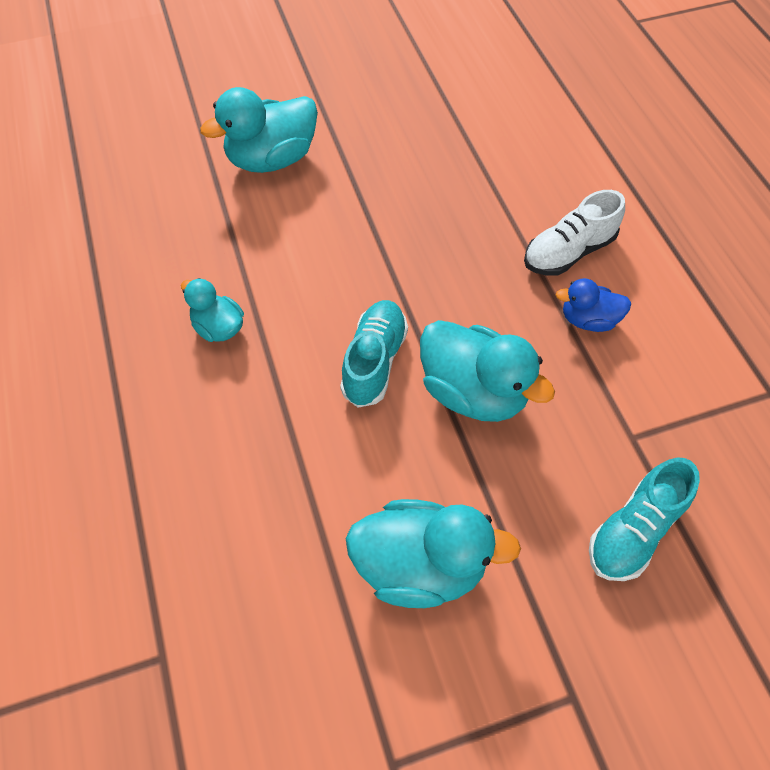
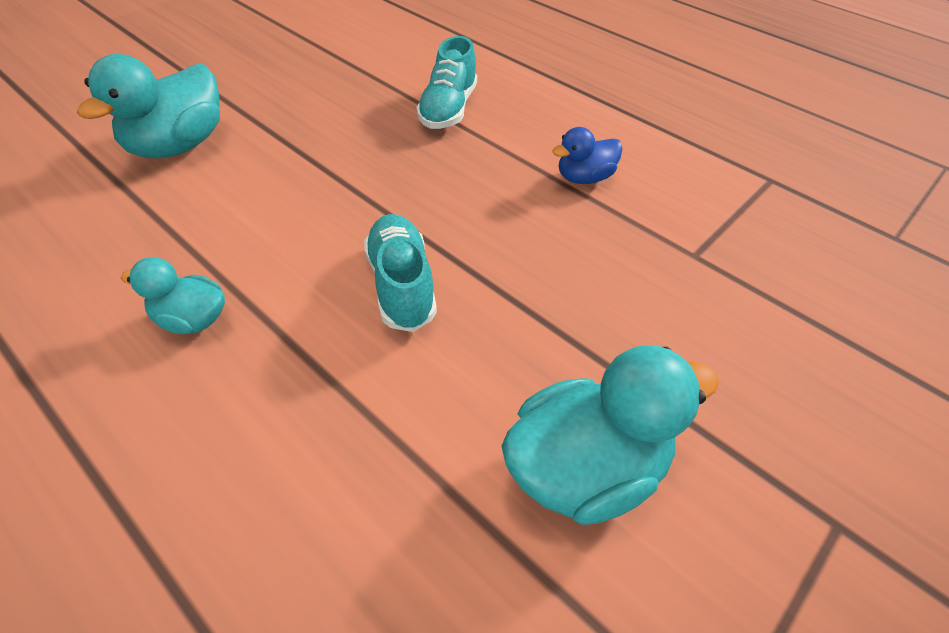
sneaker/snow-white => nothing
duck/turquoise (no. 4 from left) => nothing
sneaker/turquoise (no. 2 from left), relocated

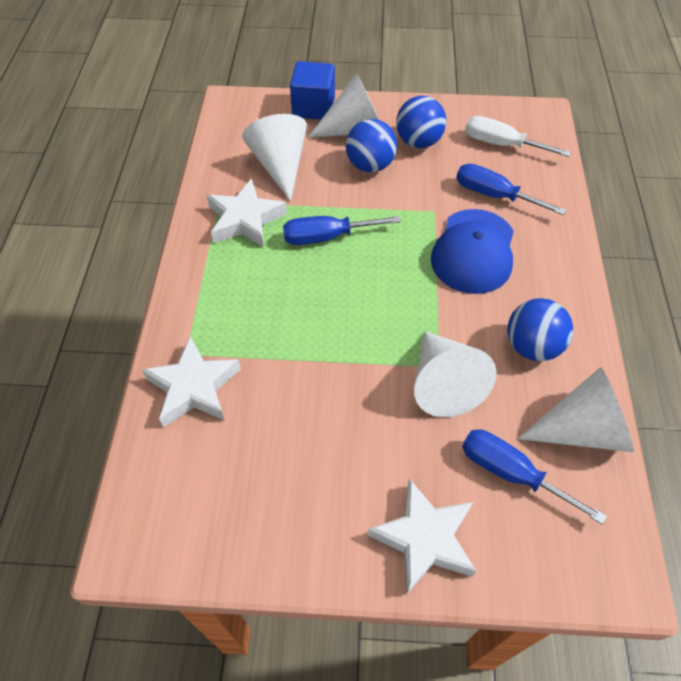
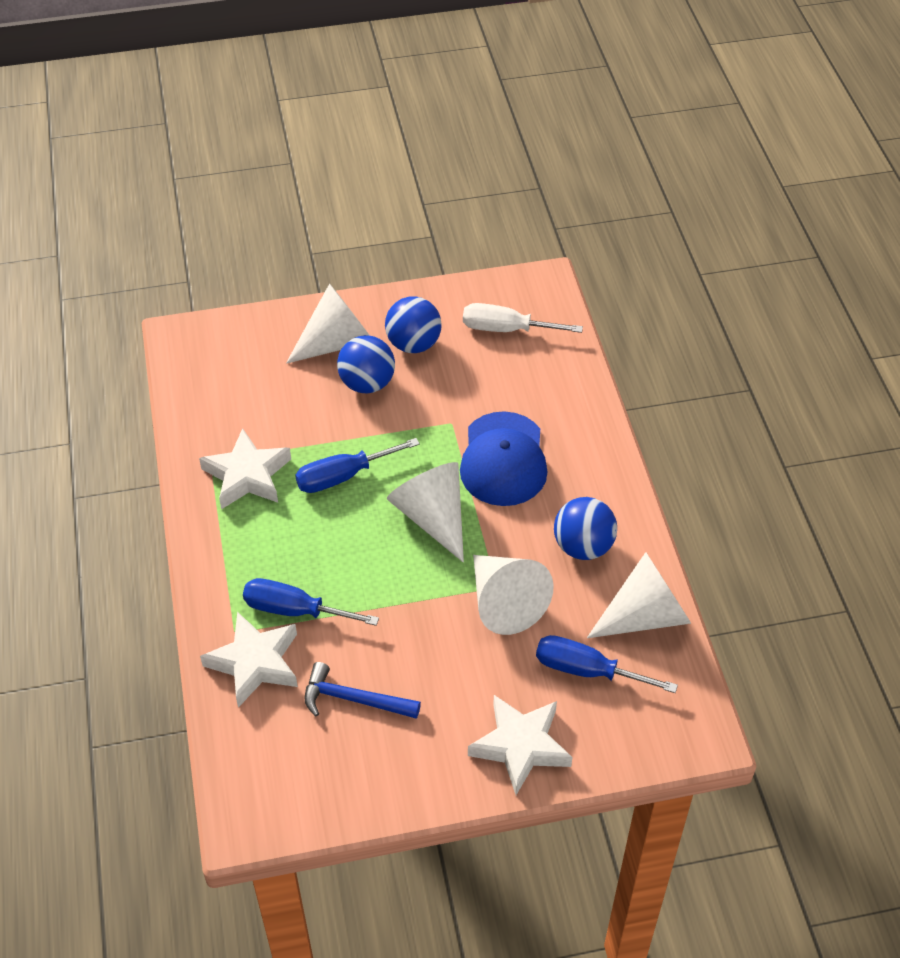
solid cube/cobalt => nothing
solid cone/snow-white (no. 1 from left in the first image) => solid cone/snow-white (no. 2 from left), relocated
flat screwdriver/cobalt (no. 2 from left in the first image) => flat screwdriver/cobalt (no. 1 from left), relocated
nothing => claw hammer/cobalt

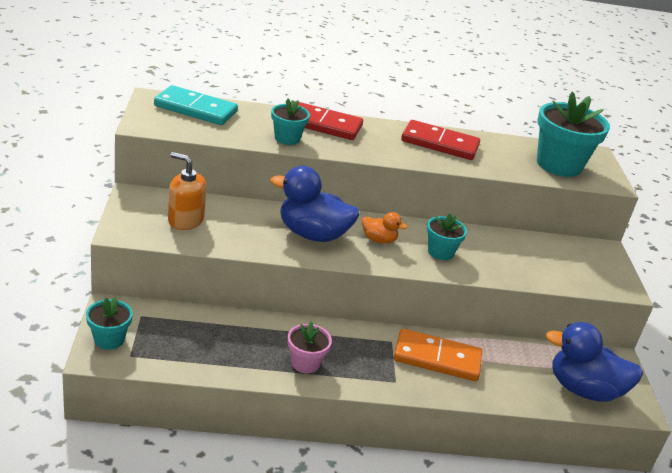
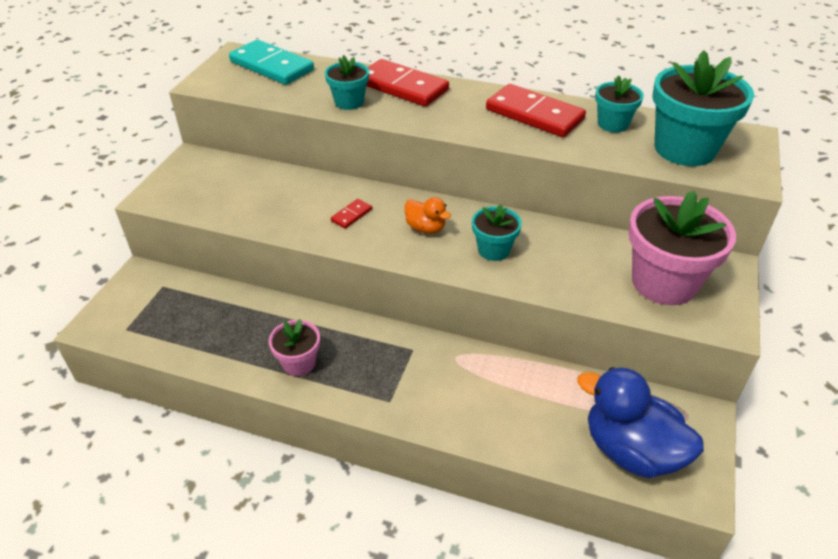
soap dispenser/orange-coloured => nothing
duck/cobalt (no. 1 from left) => domino/red (no. 1 from left)
potted plant/turquoise (no. 1 from left in the first image) => potted plant/turquoise (no. 3 from left), relocated
domino/orange-coloured => nothing
nothing => potted plant/rosy (no. 2 from left)

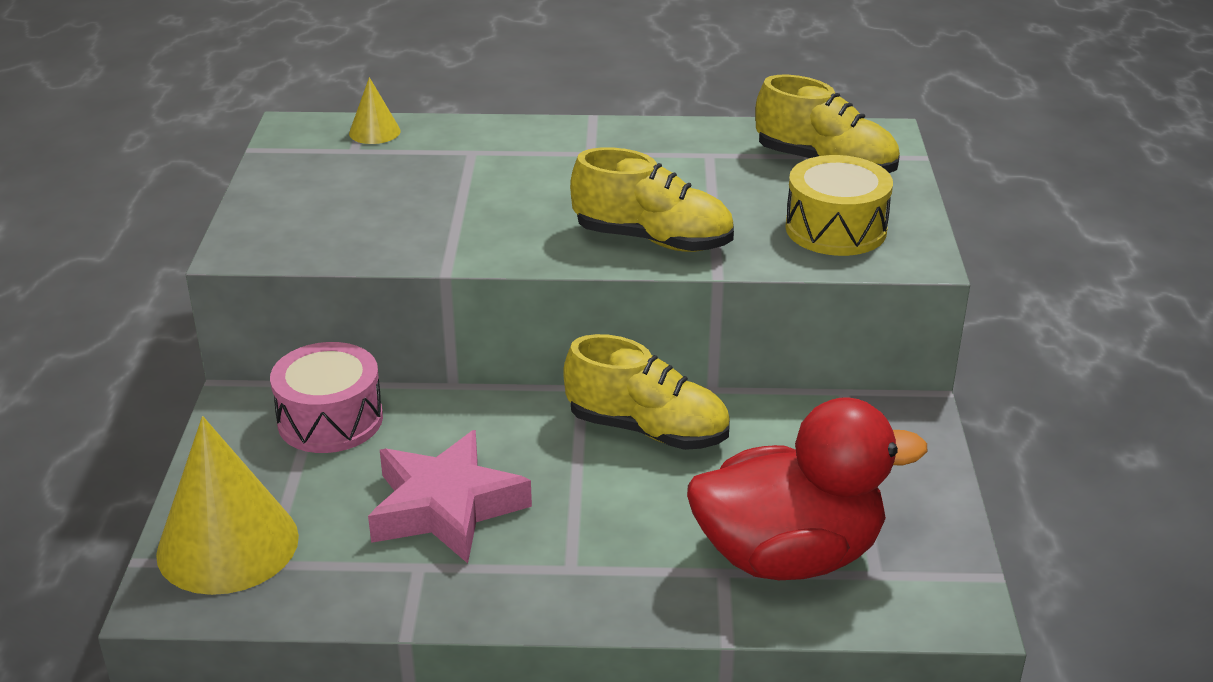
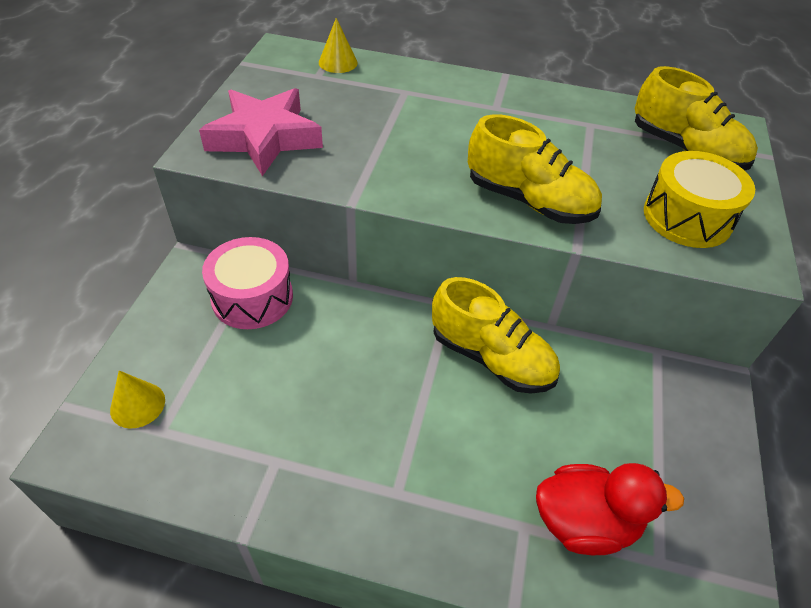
duck/red, x0.65
solid cone/golden (no. 1 from left), x0.47
star/rosy, relocated

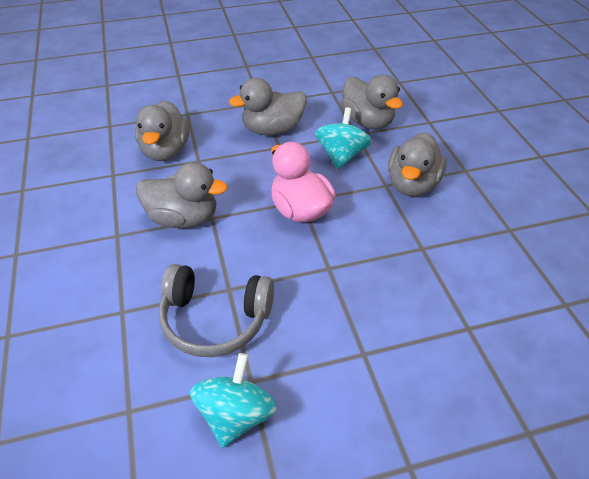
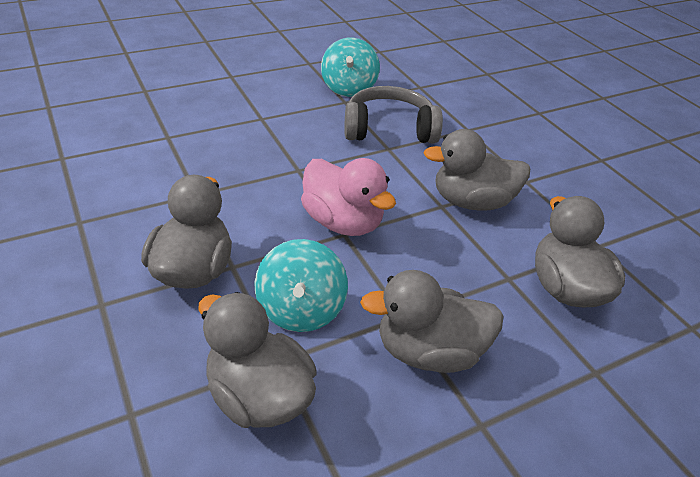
duck/grey (no. 3 from left), 150 degrees counterclockwise

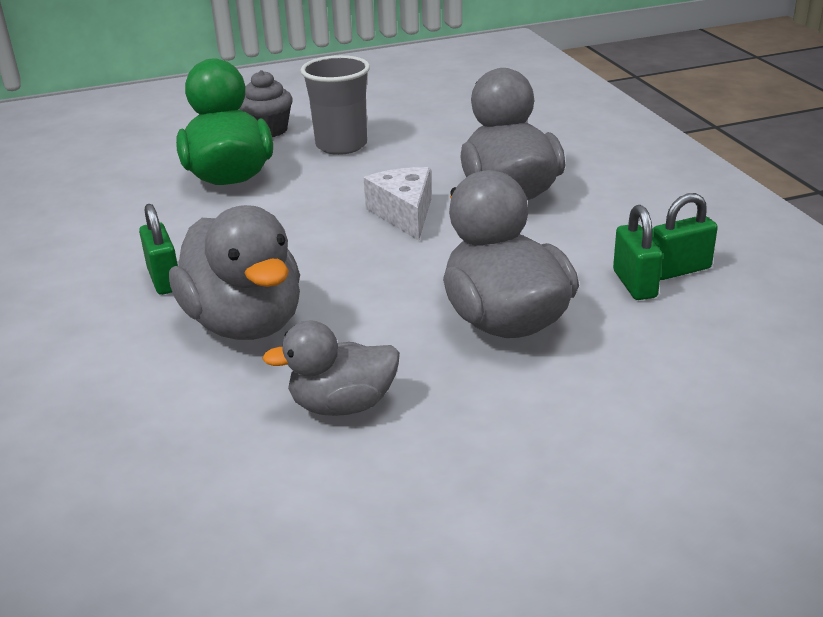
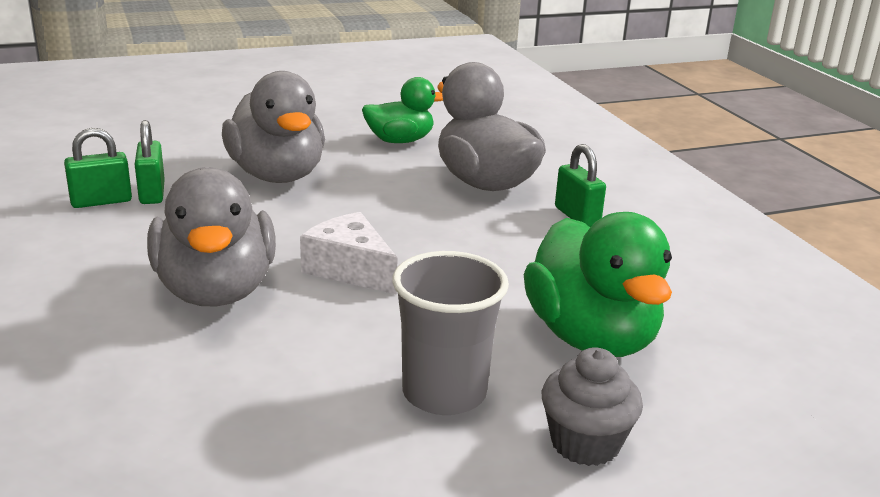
cheese/snow-white, 150 degrees clockwise
duck/grey (no. 2 from left) => duck/leaf-green (no. 1 from left)

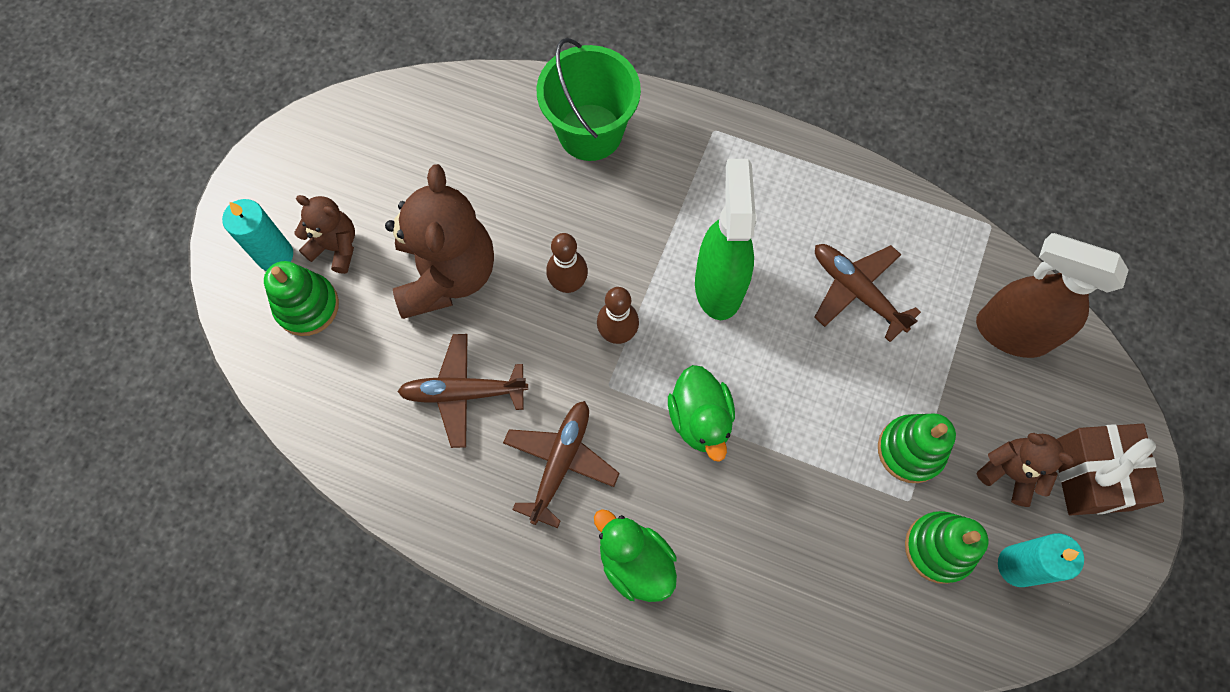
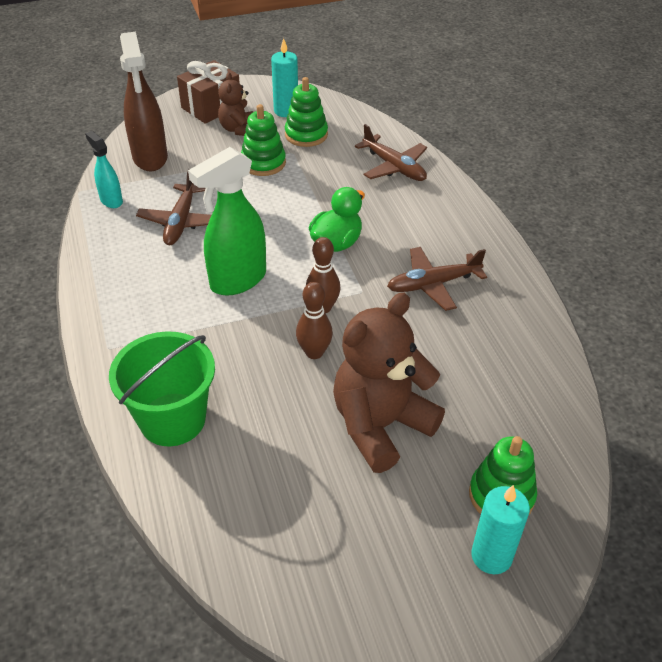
teddy bear/russet (no. 1 from left) => nothing
toy plane/russet (no. 1 from left in the first image) => toy plane/russet (no. 2 from left), relocated
duck/leaf-green (no. 1 from left) => nothing
nothing => spray cleaner/turquoise

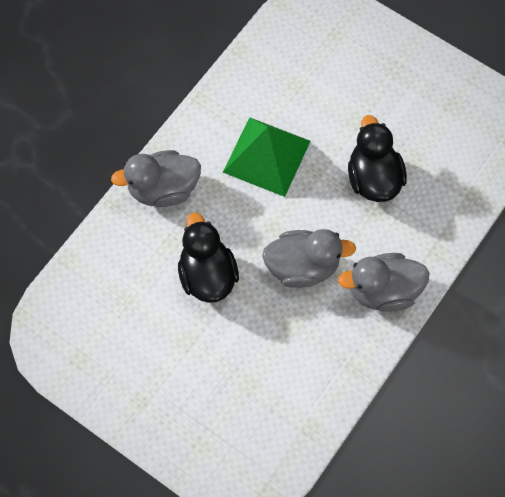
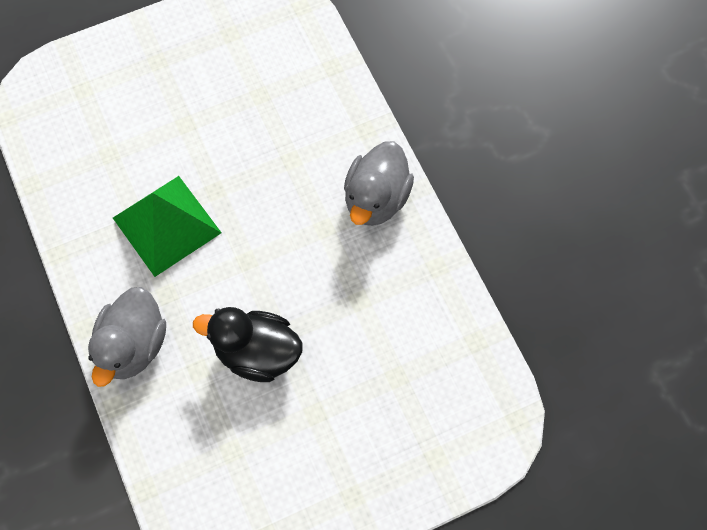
duck/ebony (no. 2 from left) => nothing
duck/grey (no. 2 from left) => nothing

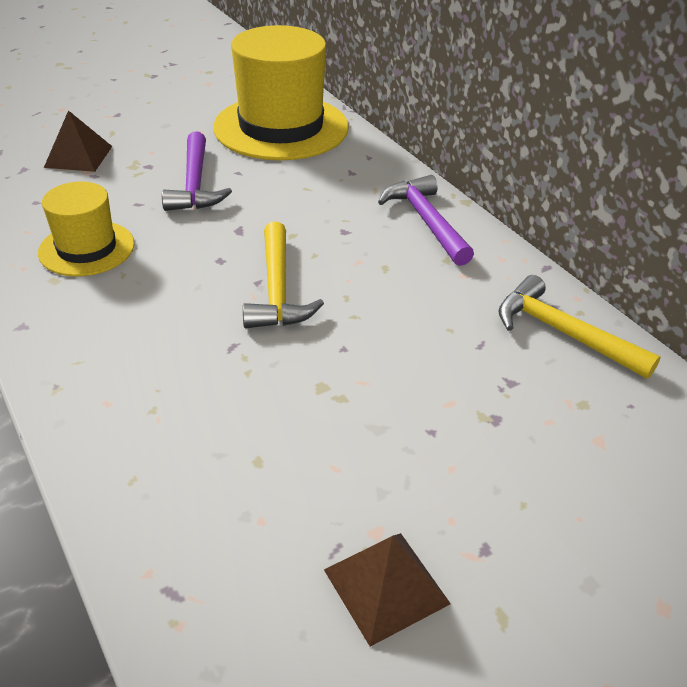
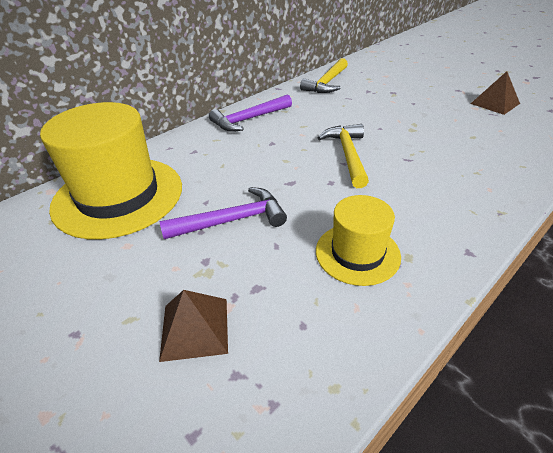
claw hammer/golden (no. 1 from left in the first image) => claw hammer/golden (no. 2 from left), 75 degrees counterclockwise

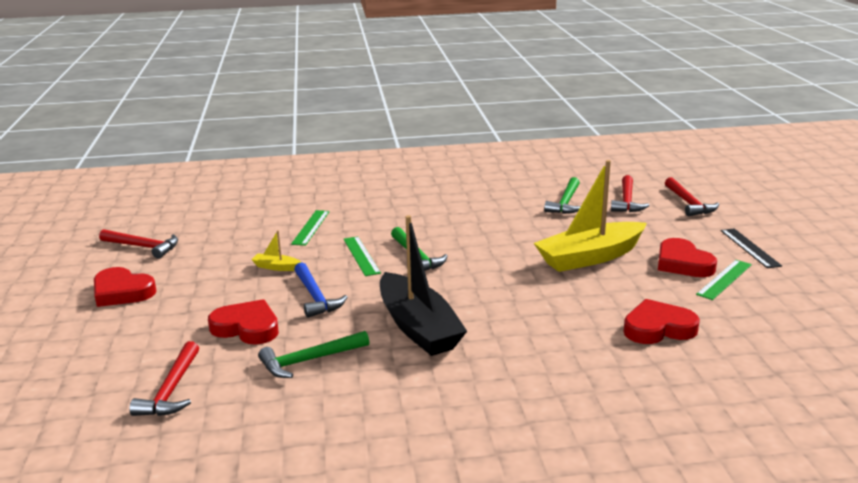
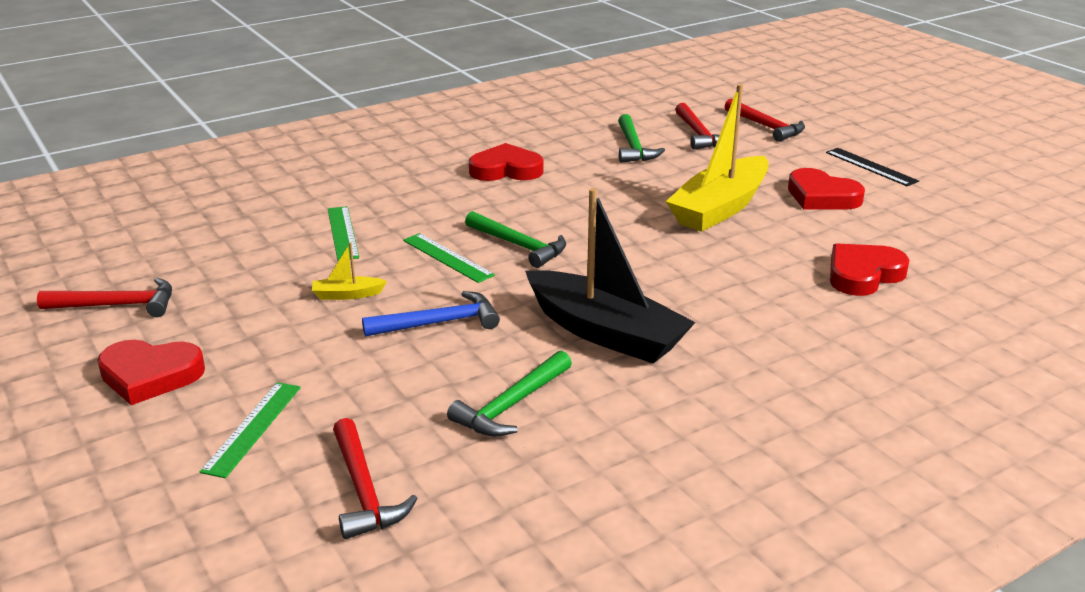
straightedge/leaf-green (no. 3 from left in the first image) => straightedge/leaf-green (no. 1 from left), relocated
claw hammer/cobalt, 60 degrees counterclockwise
love heart/red (no. 2 from left), relocated

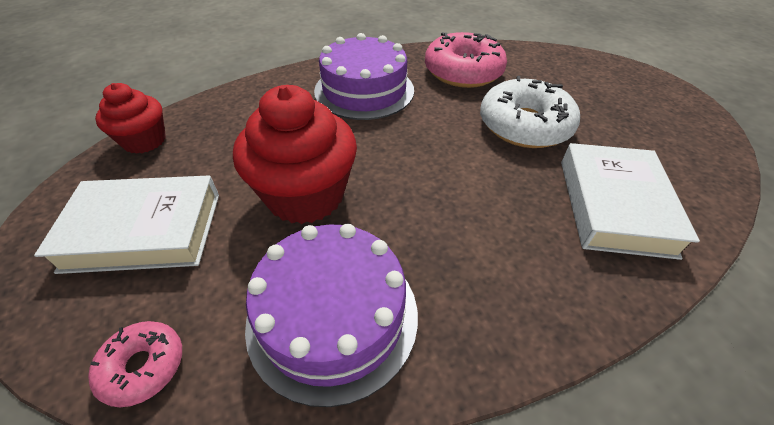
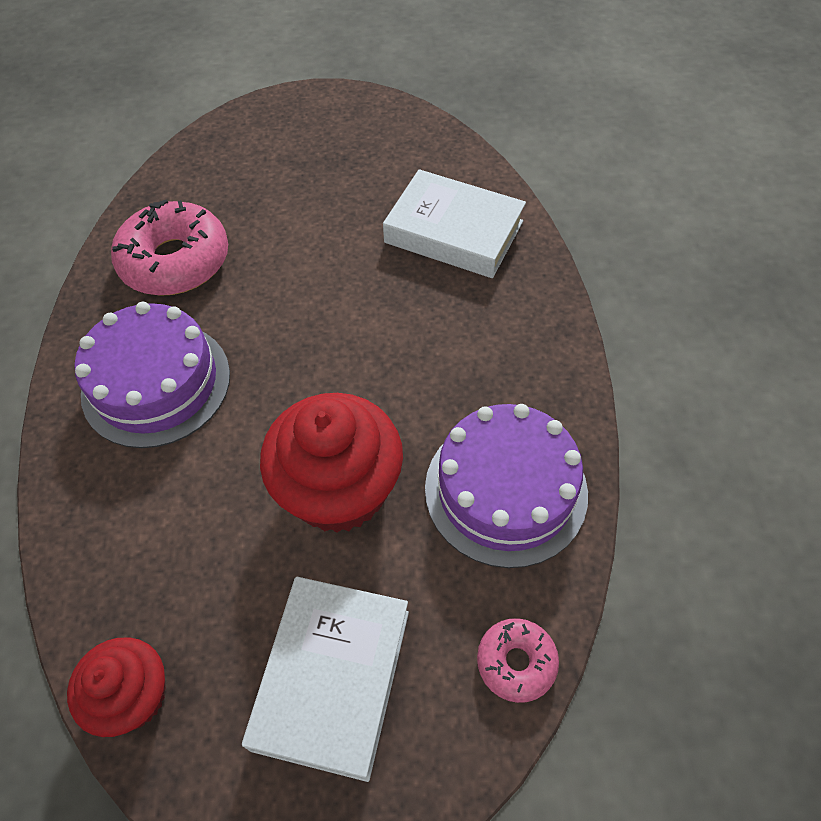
donut/snow-white => nothing

